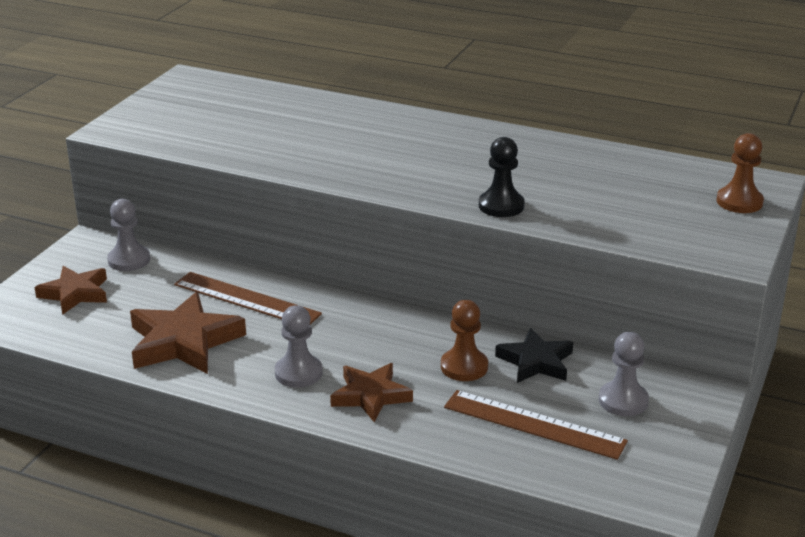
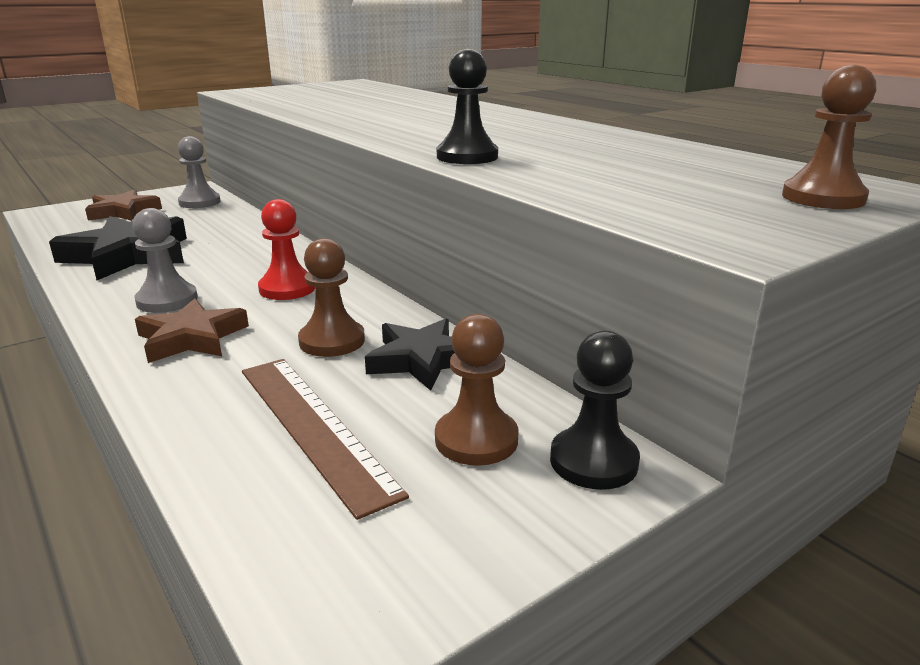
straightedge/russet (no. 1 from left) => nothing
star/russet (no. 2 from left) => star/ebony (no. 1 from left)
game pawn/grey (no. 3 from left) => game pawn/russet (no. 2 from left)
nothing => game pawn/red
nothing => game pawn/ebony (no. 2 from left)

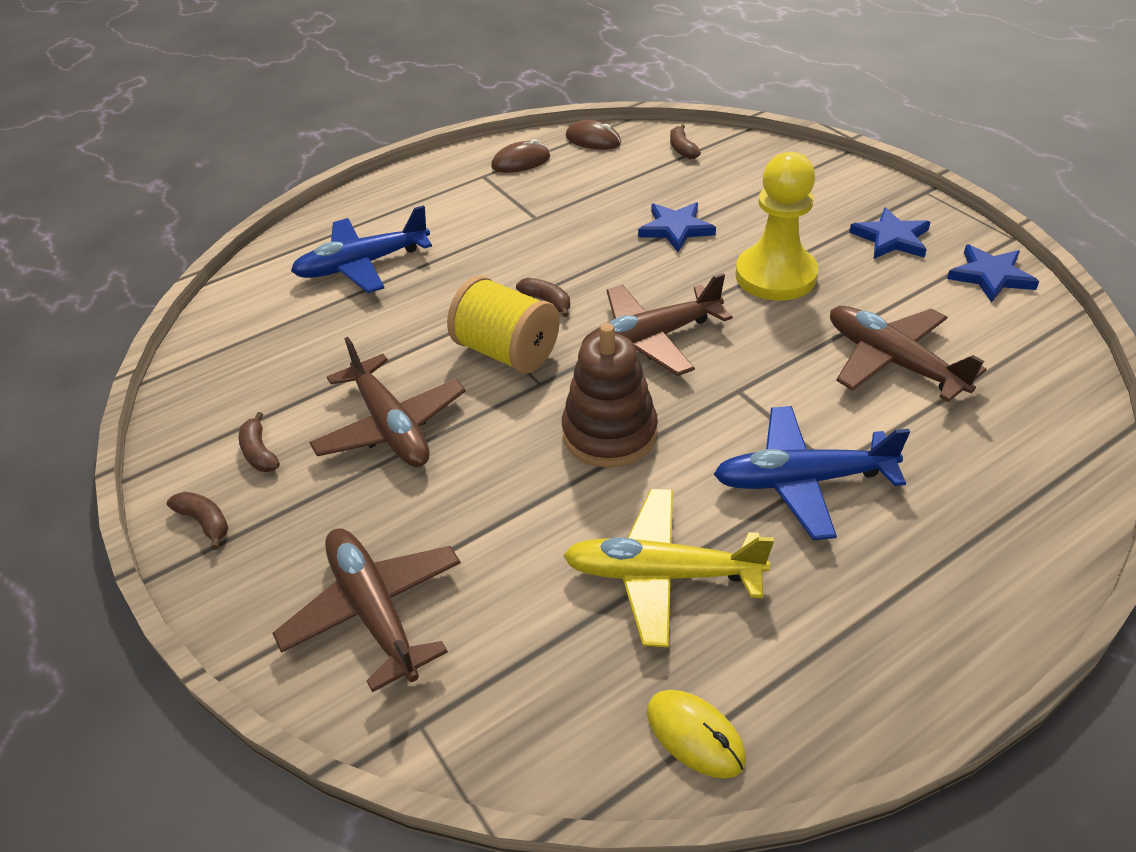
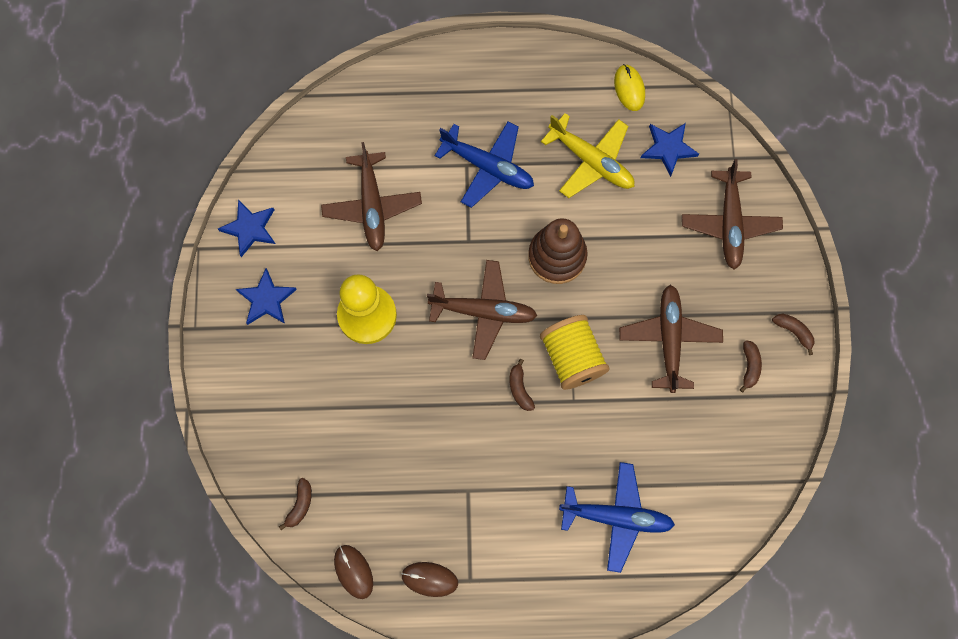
star/cobalt (no. 1 from left in the first image) => star/cobalt (no. 3 from left), relocated
banana fruit/russet (no. 1 from left in the first image) => banana fruit/russet (no. 4 from left), 150 degrees clockwise

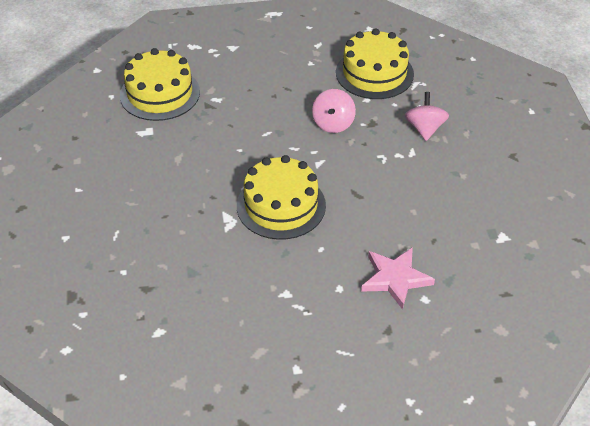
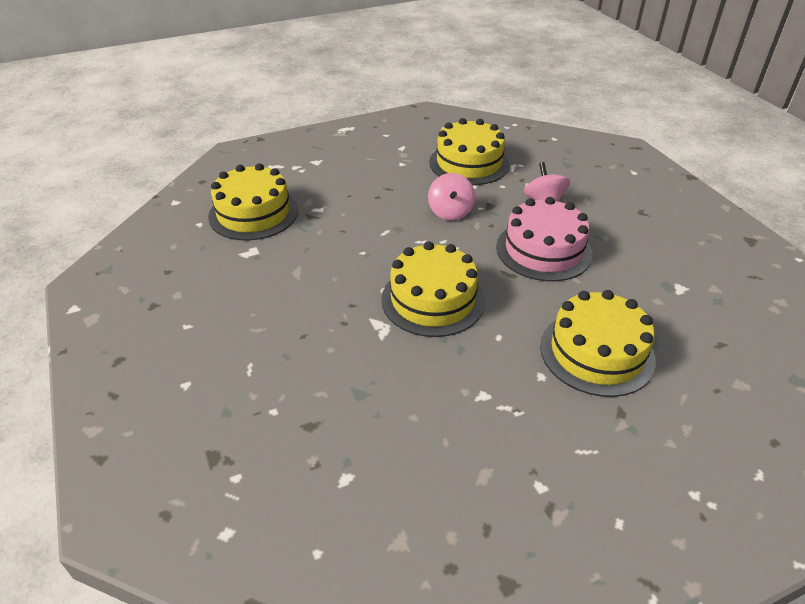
star/rosy => layer cake/golden (no. 4 from left)
nothing => layer cake/rosy

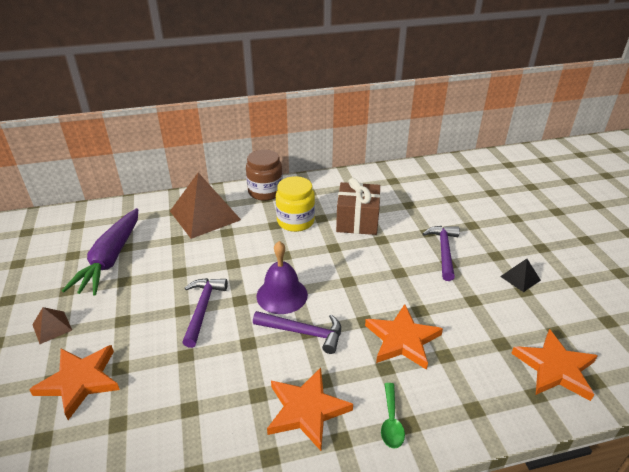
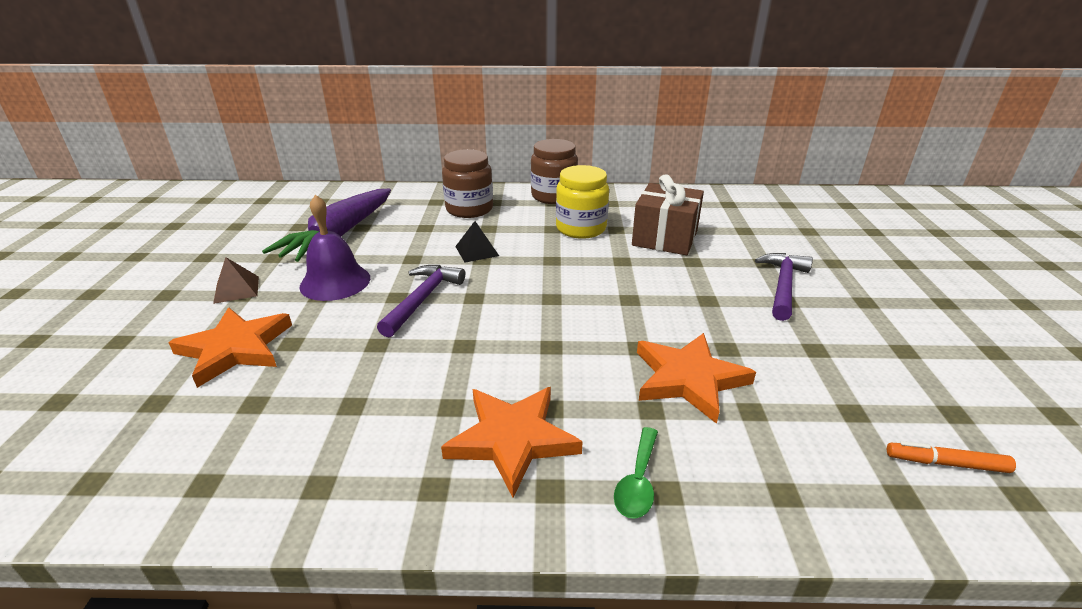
pyramid shape/russet (no. 2 from left) => jam jar/russet (no. 1 from left)
bell/purple, relocated
pyramid shape/ebony, relocated
claw hammer/purple (no. 2 from left) => nothing
star/orange-coloured (no. 4 from left) => marker/orange-coloured

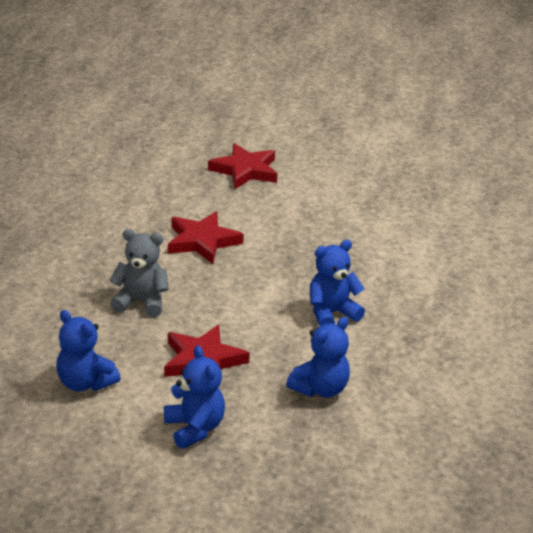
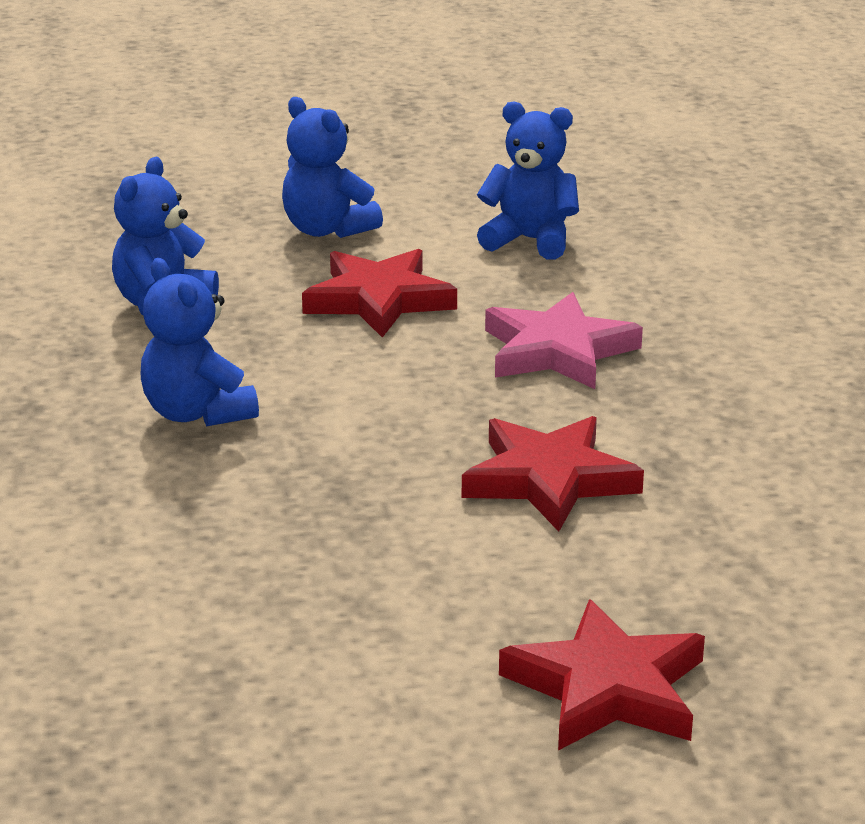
teddy bear/grey => star/rosy
teddy bear/cobalt (no. 4 from left in the first image) => teddy bear/cobalt (no. 2 from left), 105 degrees clockwise

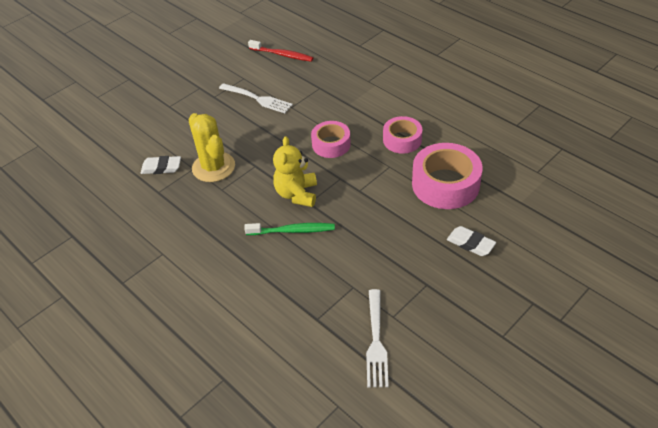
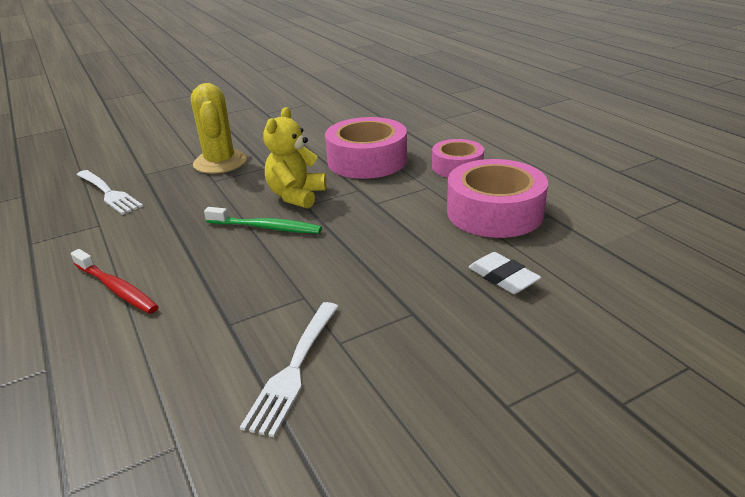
toothbrush/red, relocated
table fork/snow-white (no. 1 from left), relocated
sticky tape/rosy (no. 1 from left), x1.63
eraser/snow-white (no. 1 from left) => nothing

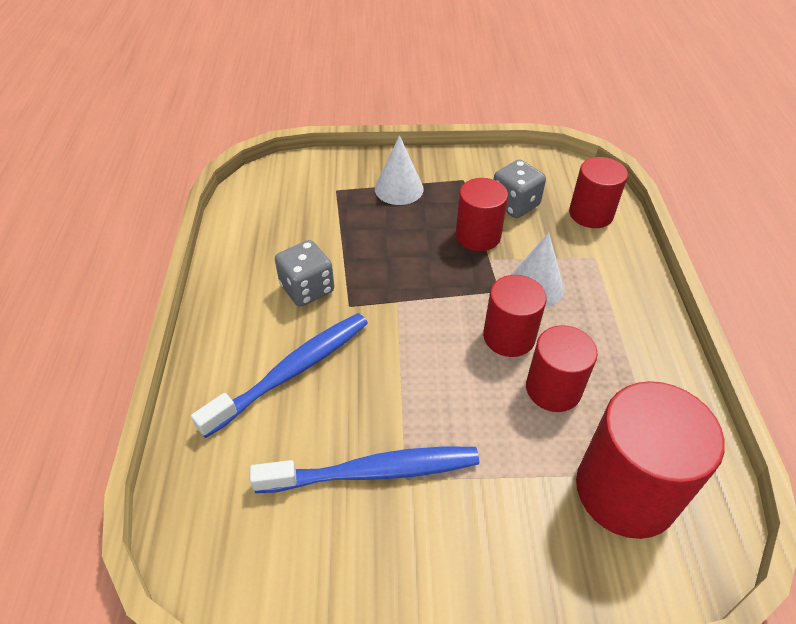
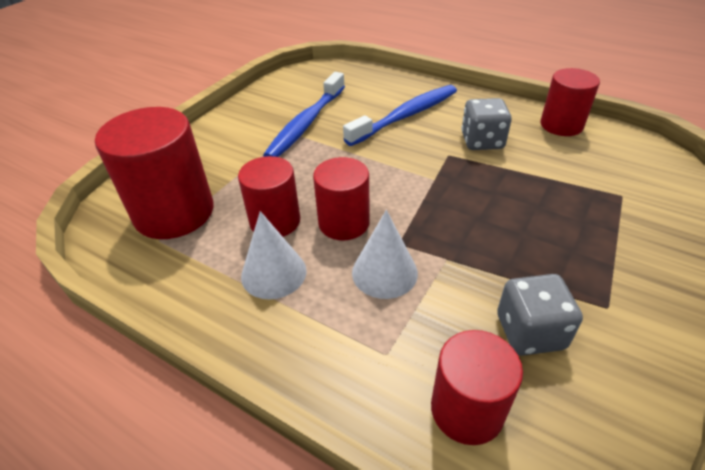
solid cone/snow-white (no. 1 from left), relocated
cylinder shape/red (no. 1 from left in the first image) => cylinder shape/red (no. 5 from left), relocated
toothbrush/cobalt (no. 1 from left in the first image) => toothbrush/cobalt (no. 2 from left), 120 degrees counterclockwise

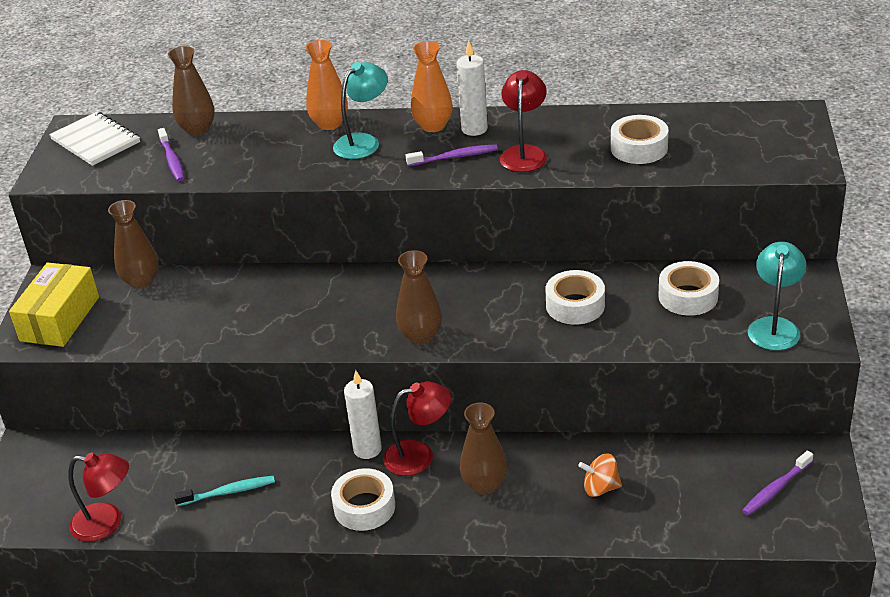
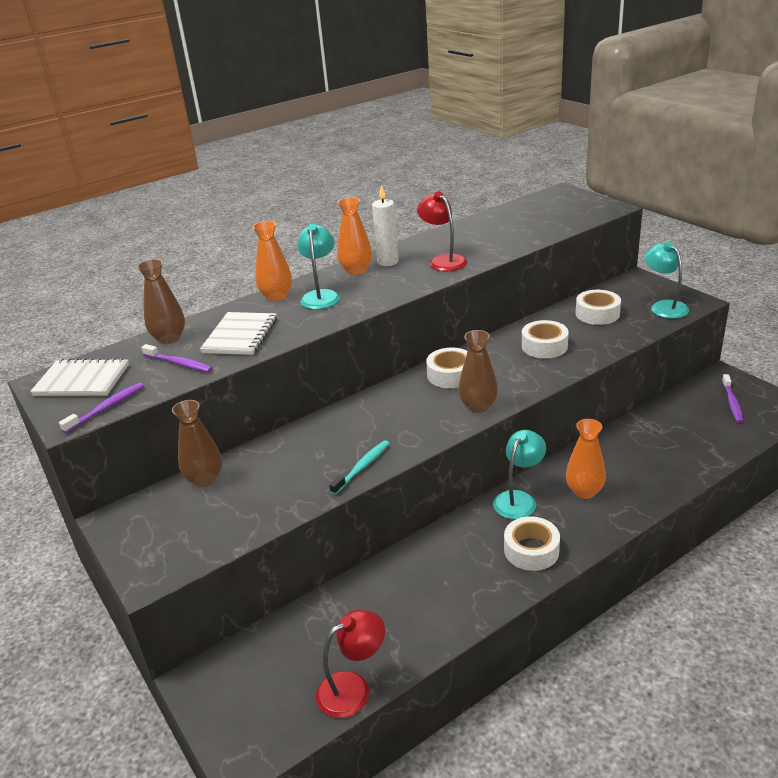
sticky tape/snow-white (no. 3 from left in the first image) => sticky tape/snow-white (no. 1 from left), relocated
toothbrush/purple (no. 2 from left in the first image) => toothbrush/purple (no. 1 from left), relocated
package/golden => nothing
wax candle/snow-white (no. 1 from left) => nothing
reading lamp/red (no. 2 from left) => reading lamp/turquoise (no. 2 from left)
flower vase/russet (no. 4 from left) => flower vase/orange-coloured (no. 3 from left)
whirligig/orange-coloured => nothing
toothbrush/turquoise, relocated
nothing => notebook/snow-white (no. 2 from left)

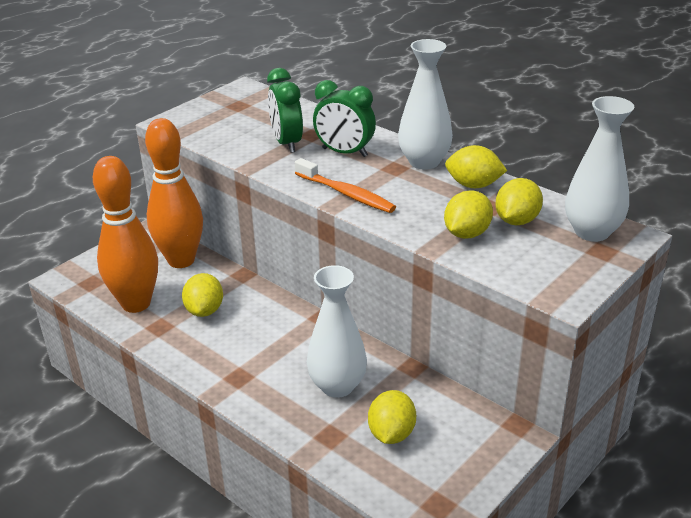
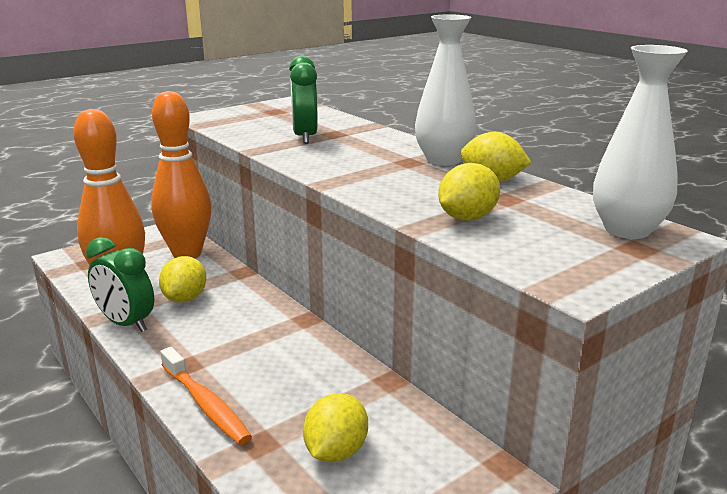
alarm clock/leaf-green (no. 2 from left in the first image) => alarm clock/leaf-green (no. 1 from left), relocated
toothbrush/orange-coloured, relocated
toy lemon/golden (no. 5 from left) => nothing
flower vase/snow-white (no. 1 from left) => nothing

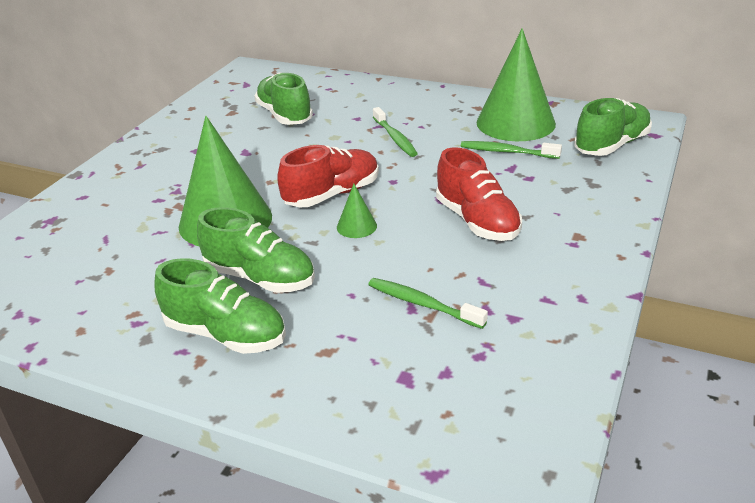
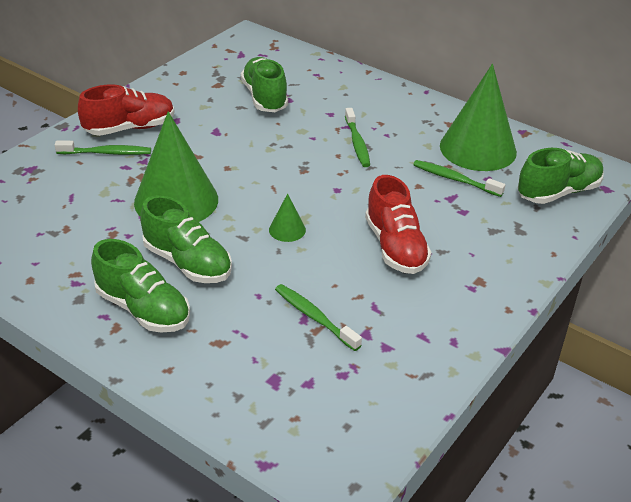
sneaker/red (no. 1 from left), relocated
nothing => toothbrush/leaf-green (no. 1 from left)

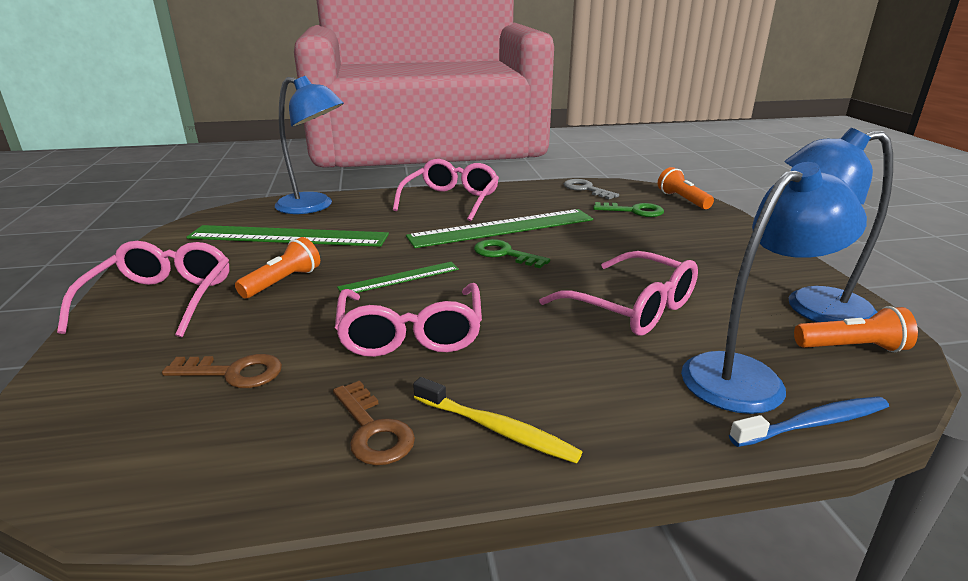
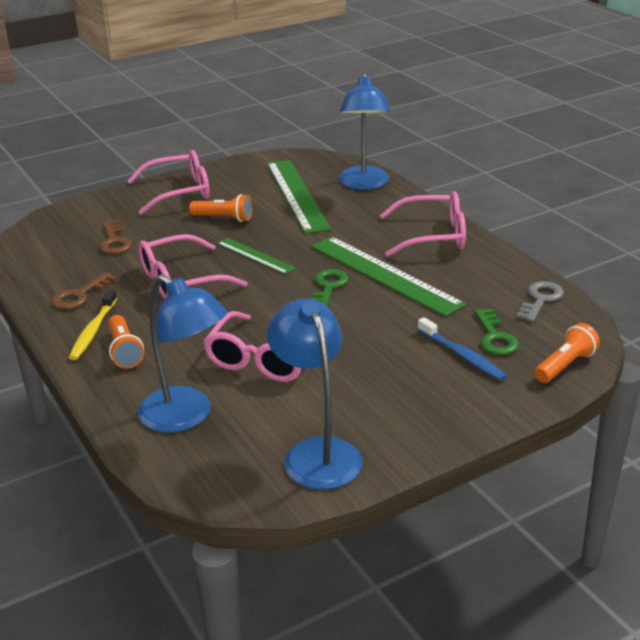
flashlight/orange-coloured (no. 3 from left in the first image) => flashlight/orange-coloured (no. 1 from left), relocated
toothbrush/cobalt, relocated

